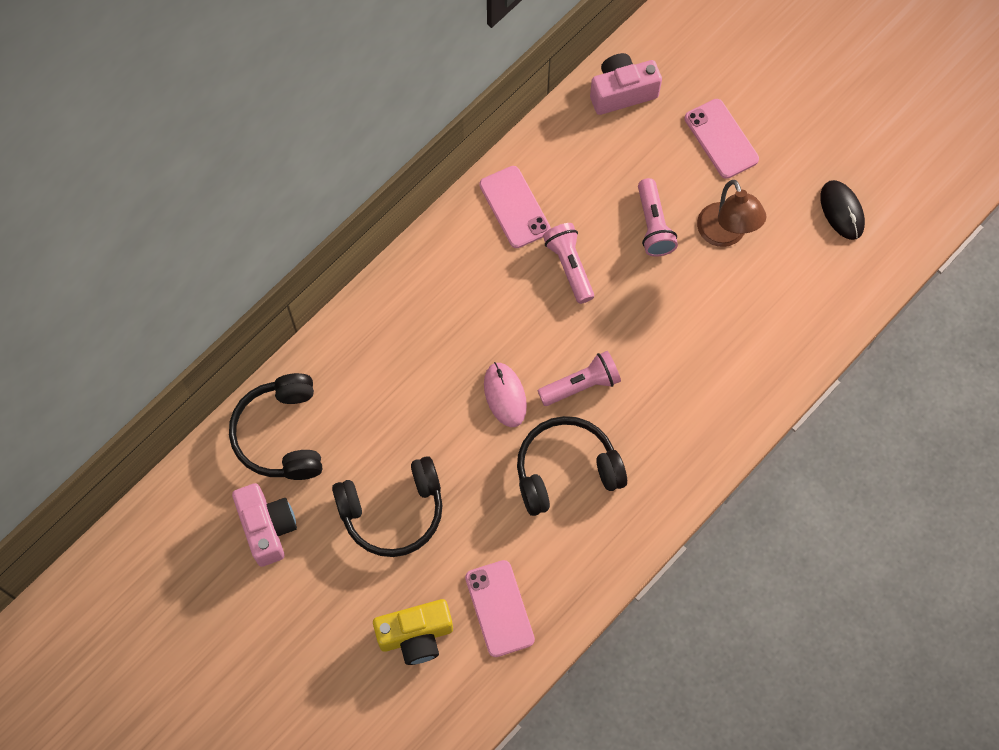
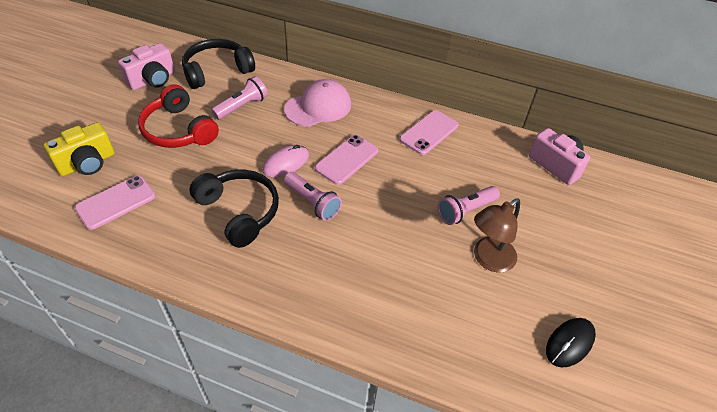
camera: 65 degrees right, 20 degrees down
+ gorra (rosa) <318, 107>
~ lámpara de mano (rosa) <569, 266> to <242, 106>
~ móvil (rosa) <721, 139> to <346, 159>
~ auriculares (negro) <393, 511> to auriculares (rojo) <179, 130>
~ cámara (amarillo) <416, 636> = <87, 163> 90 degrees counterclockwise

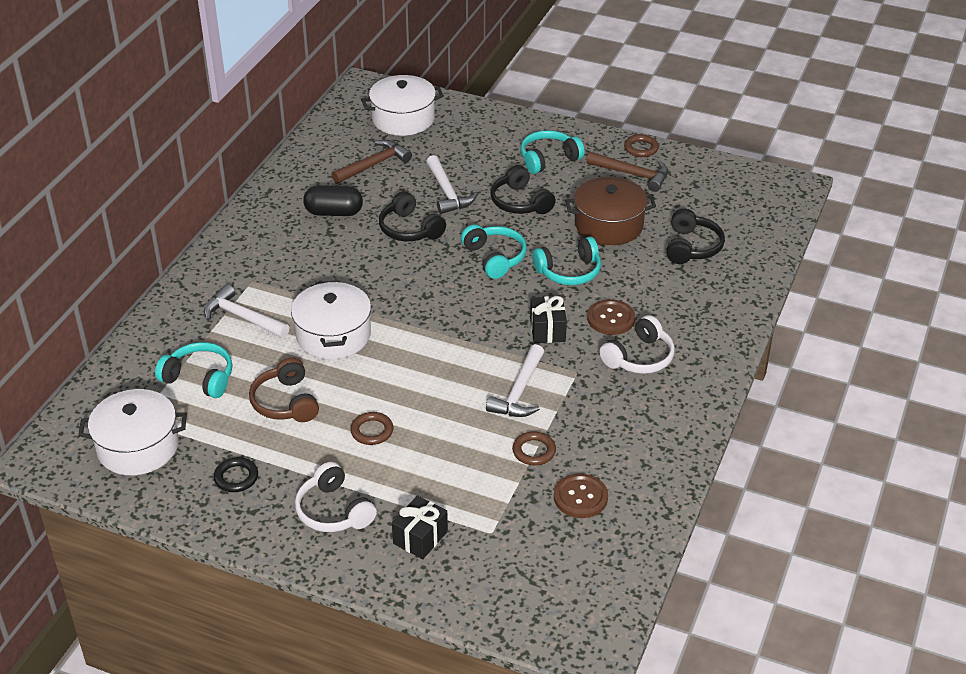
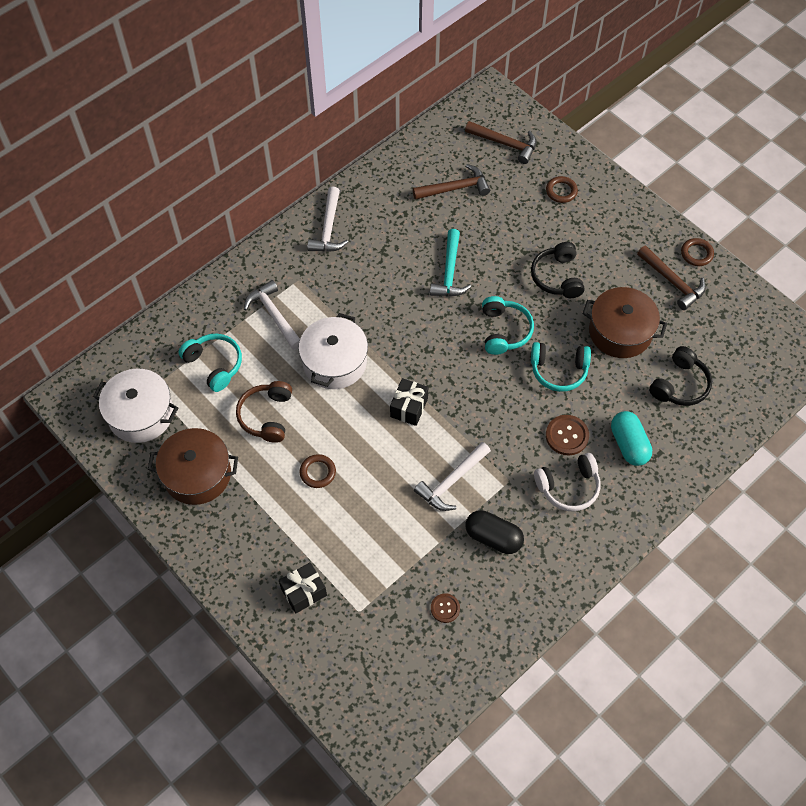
camera: 25 degrees right, 20 degrees up
- auriculares (blanco) <334, 511>
- auriculares (turquesa) <548, 159>
+ cápsula (turquesa) <629, 444>
~ cápsula (negro) <334, 212> to <493, 537>
~ martillo (blanco) <447, 192> to <328, 228>
~ anillo (marrón) <534, 451> to <561, 191>
~ regalo (negro) <547, 330> to <409, 407>
~ anillo (negro) <236, 477> to olla (marrón) <197, 474>
~ olla (blanco) <403, 119> to martillo (marrón) <505, 144>
~ auriculares (negro) <410, 229> to martillo (turquesa) <449, 272>
~ botón (marrón) <580, 497> = <445, 608> x0.63

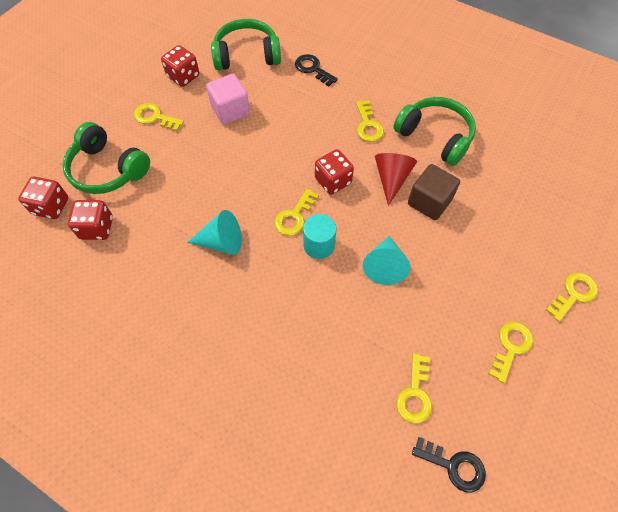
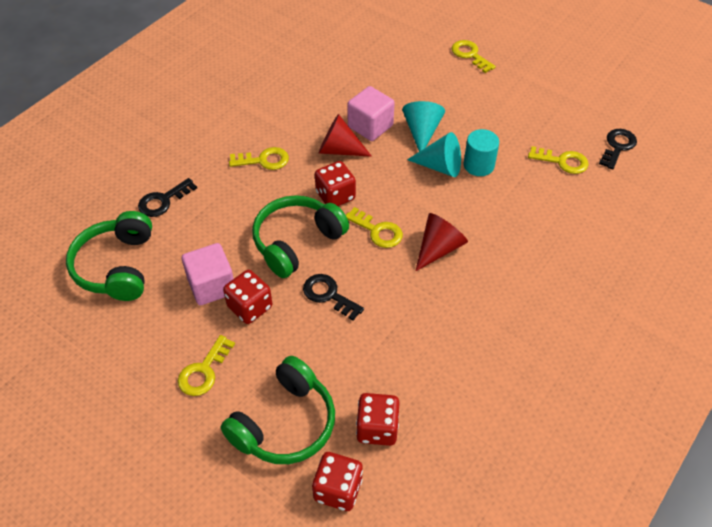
camera: 85 degrees left, 10 degrees down
- llave (amarillo) <511, 347>
+ llave (negro) <328, 295>
+ cono (rojo) <439, 248>
~ dado (rojo) <183, 76> to <250, 307>
~ cono (turquesa) <222, 242> to <422, 132>
~ cilindro (turquesa) <319, 245> to <478, 165>
~ auriculares (verde) <435, 136> to <296, 242>
~ cubo (marrón) <429, 202> to cubo (rosa) <370, 126>

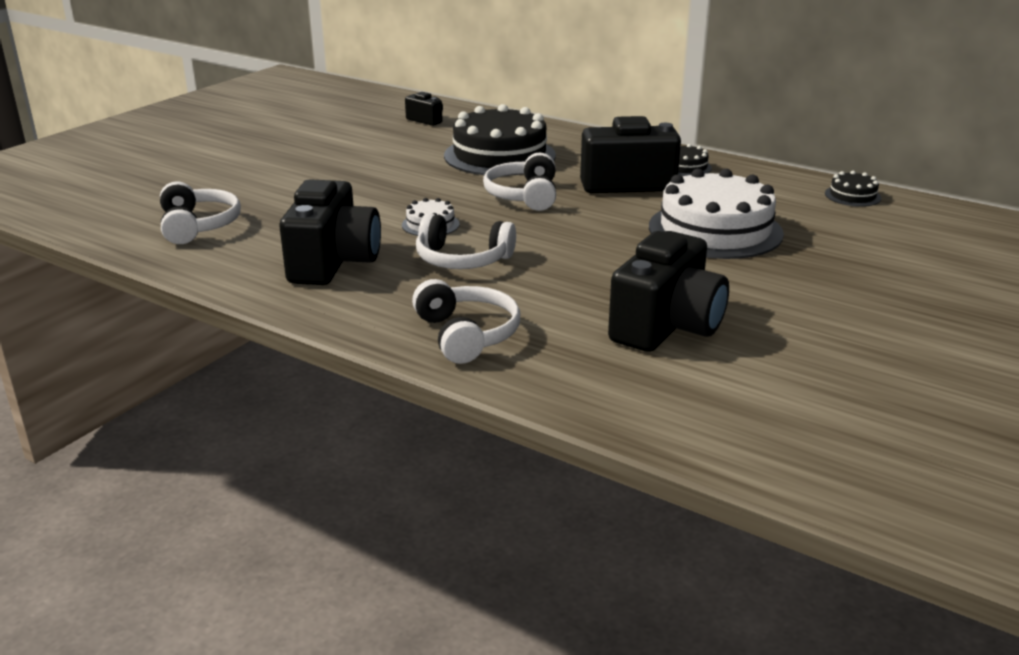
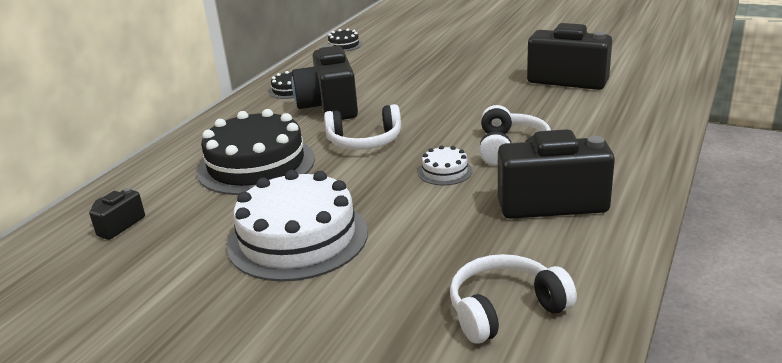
camera: 95 degrees left, 0 degrees up
- auriculares (blanco) <467, 335>
~ tarta (blanco) <715, 230> to <298, 238>

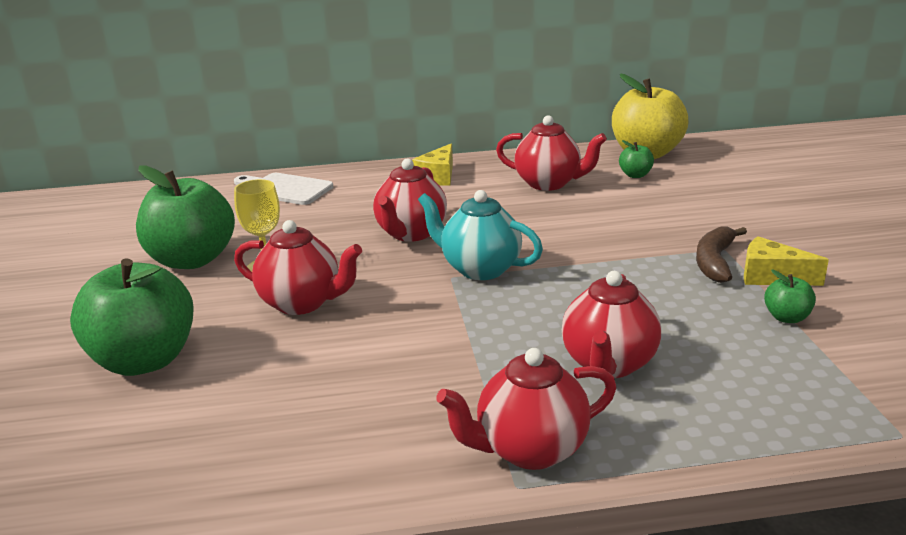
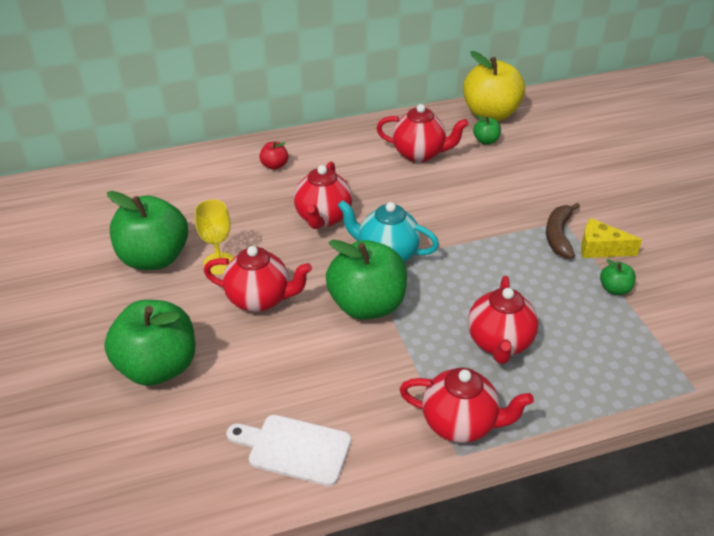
camera: 10 degrees left, 15 degrees up
- queso (amarillo) <438, 177>
+ manzana (rojo) <274, 165>
+ manzana (verde) <367, 305>
~ tabla de cortar (blanco) <284, 189> to <294, 449>
~ tetera (rojo) <529, 450> = <460, 424> 135 degrees counterclockwise

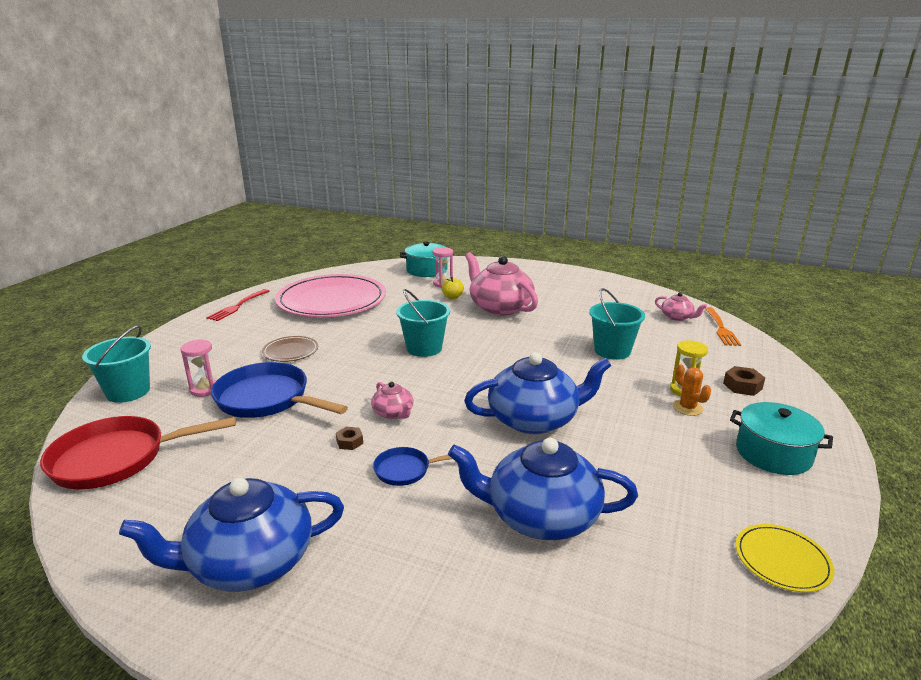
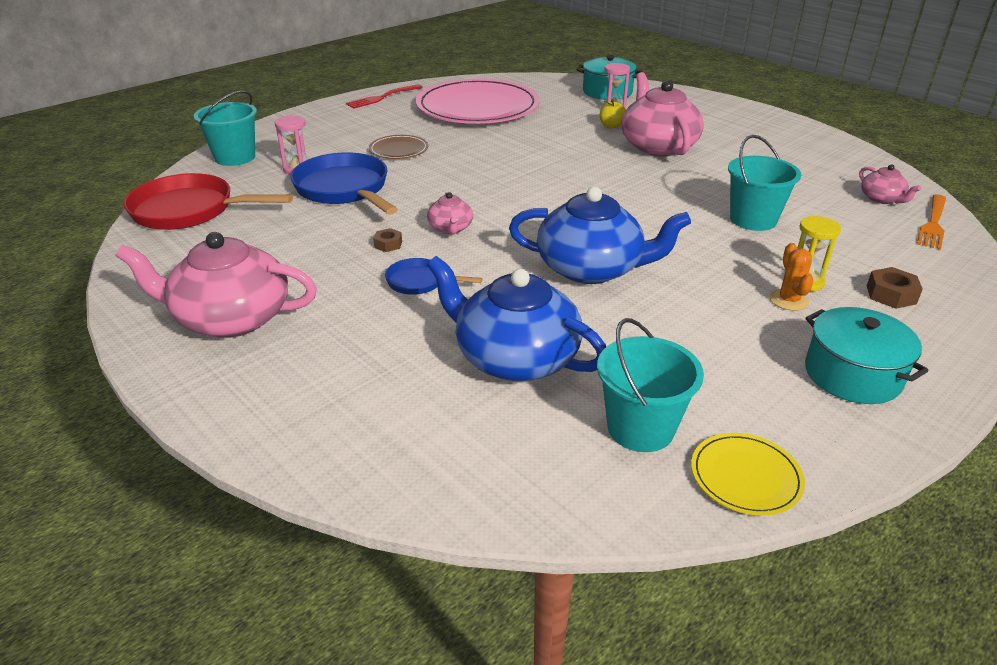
camera: 25 degrees right, 10 degrees up
~ balde (turquesa) <424, 348> to <640, 428>
~ tetera (azul) <249, 562> to tetera (rosa) <230, 318>

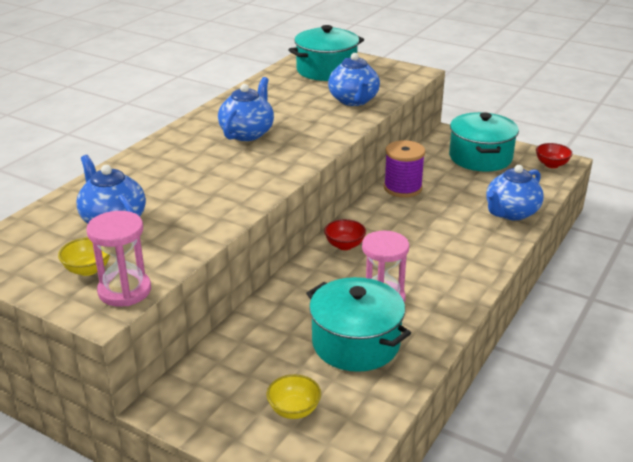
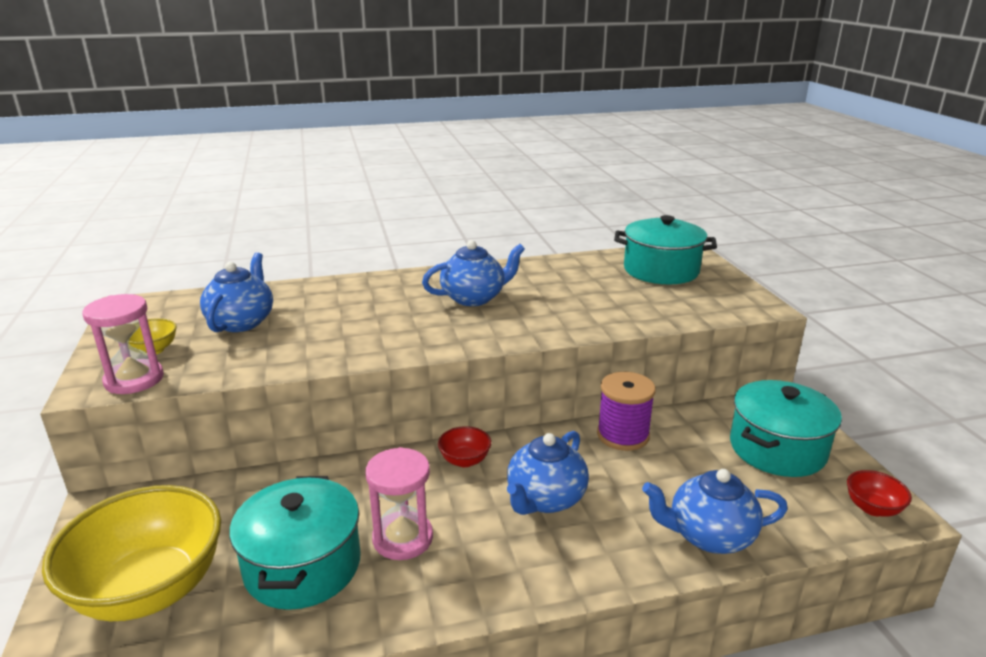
camera: 45 degrees right, 5 degrees down
~ tetera (azul) <354, 101> to <545, 499>
~ cuenco (amarillo) <294, 410> = <150, 589> x2.36

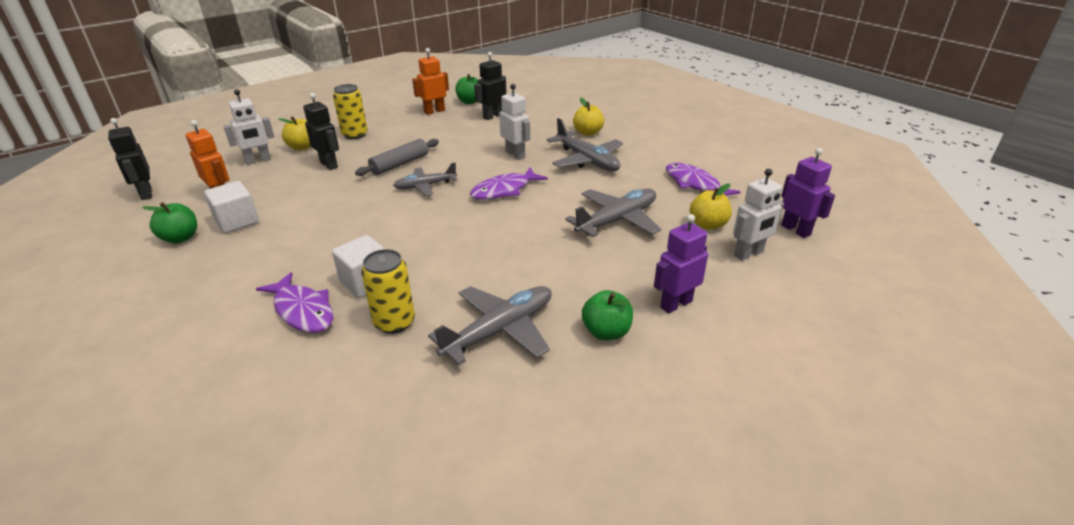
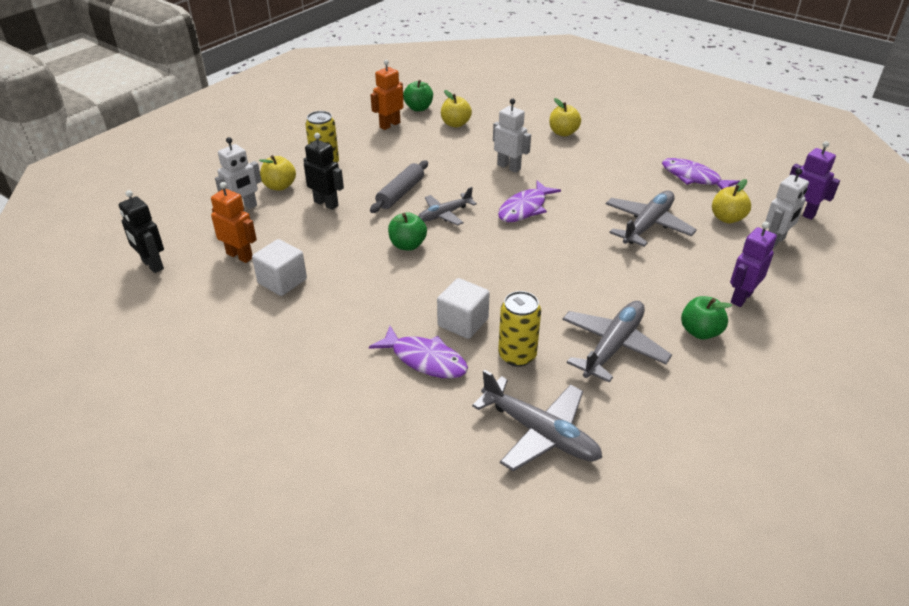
camera: 15 degrees left, 5 degrees up
~ manzana (verde) <180, 238> to <407, 245>
~ avión (gris) <587, 160> to <539, 432>
~ robot (negro) <493, 116> to manzana (amarillo) <455, 124>

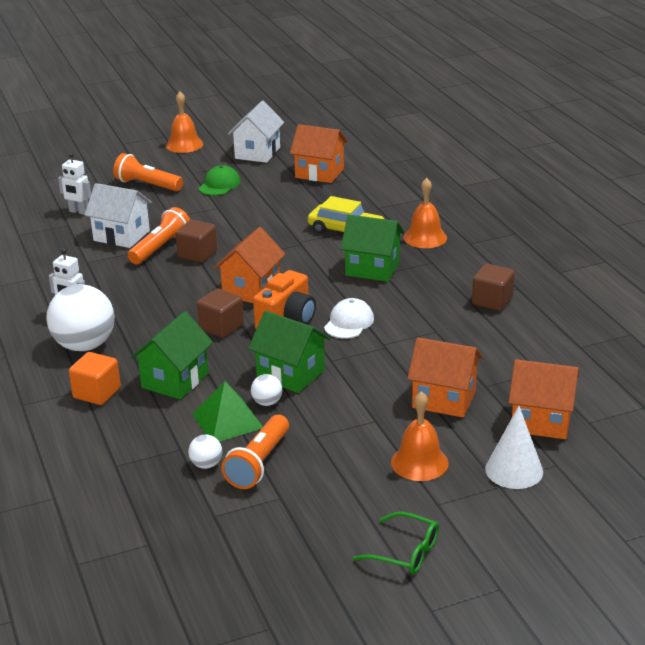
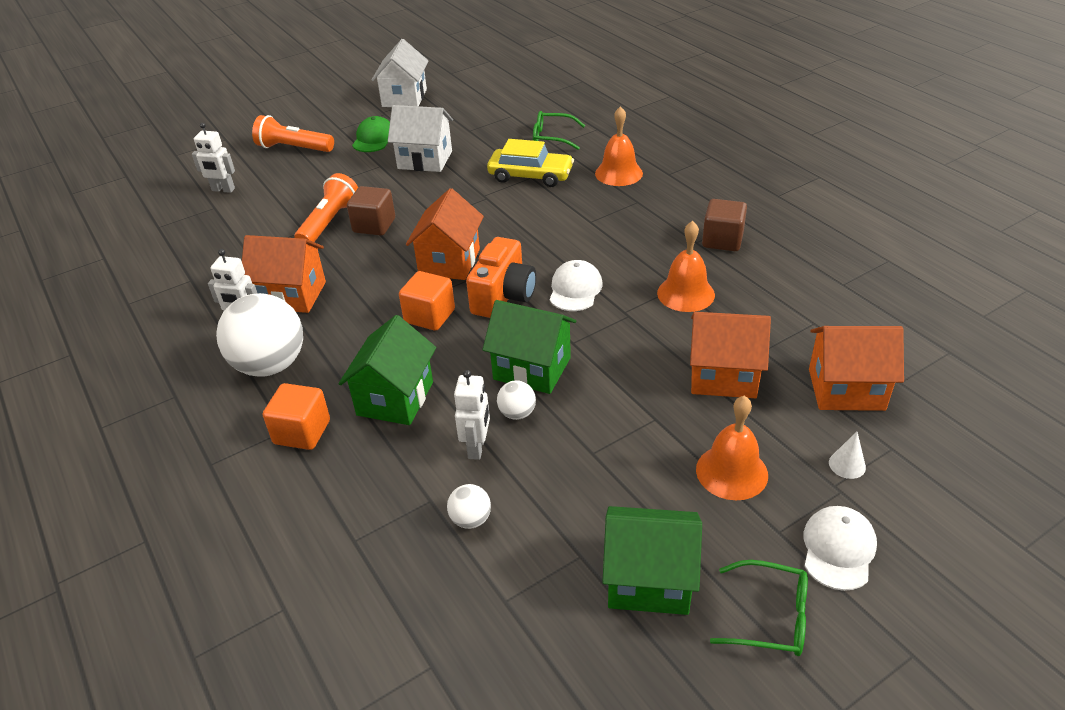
camera: 10 degrees left, 10 degrees up
- lámpara de mano (naranja) <259, 463>
+ gafas (verde) <552, 137>
+ gorra (blanco) <838, 549>
~ casa (blanco) <121, 236> to <425, 160>
~ campana (naranja) <184, 145> to <685, 293>
~ casa (naranja) <319, 173> to <291, 295>
~ casa (verde) <372, 269> to <649, 580>
~ pirámide (verde) <227, 421> to robot (blanco) <477, 447>
~ cubo (marrón) <221, 327> to cubo (naranja) <429, 316>
~ cono (blanco) <514, 470> = <847, 465> x0.51

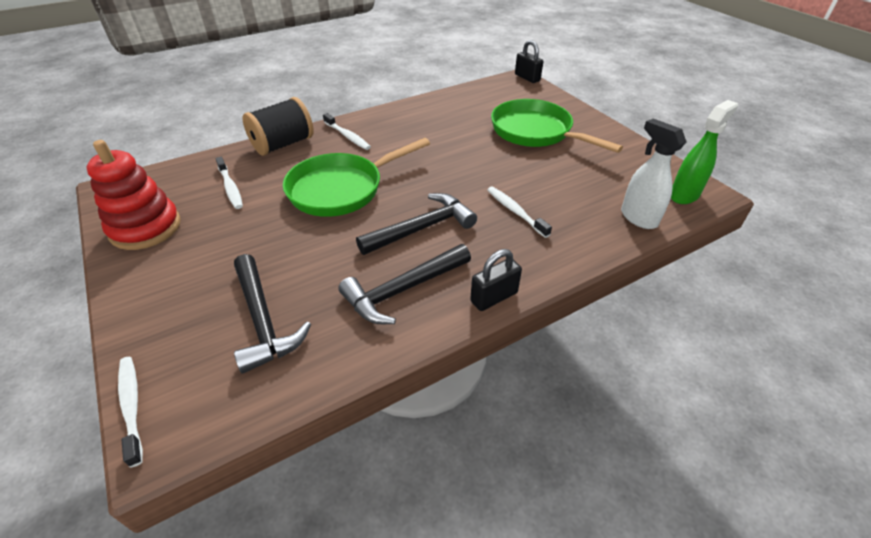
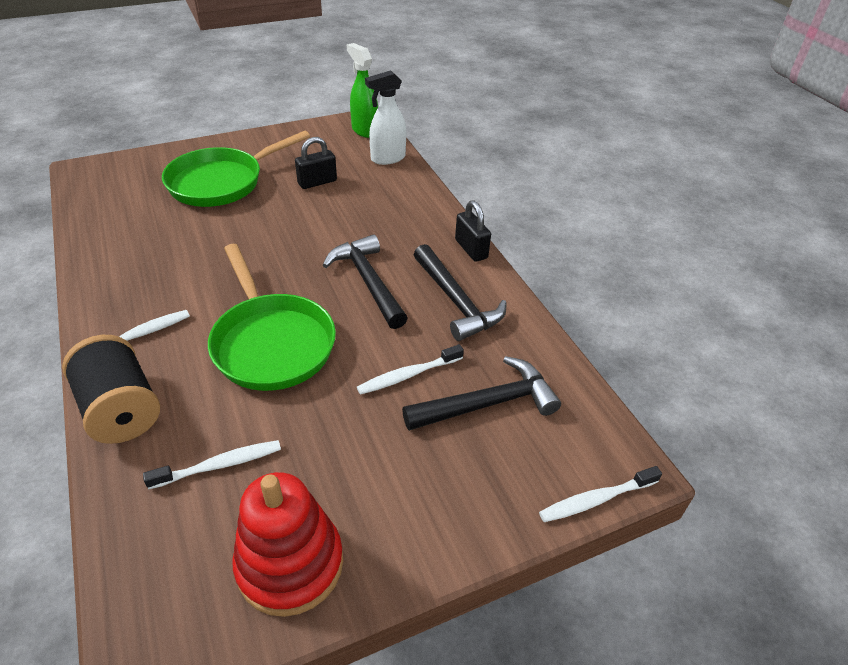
camera: 85 degrees left, 0 degrees up
~ cepillo de dientes (blanco) <515, 211> to <408, 375>
~ candado (negro) <527, 78> to <317, 182>

